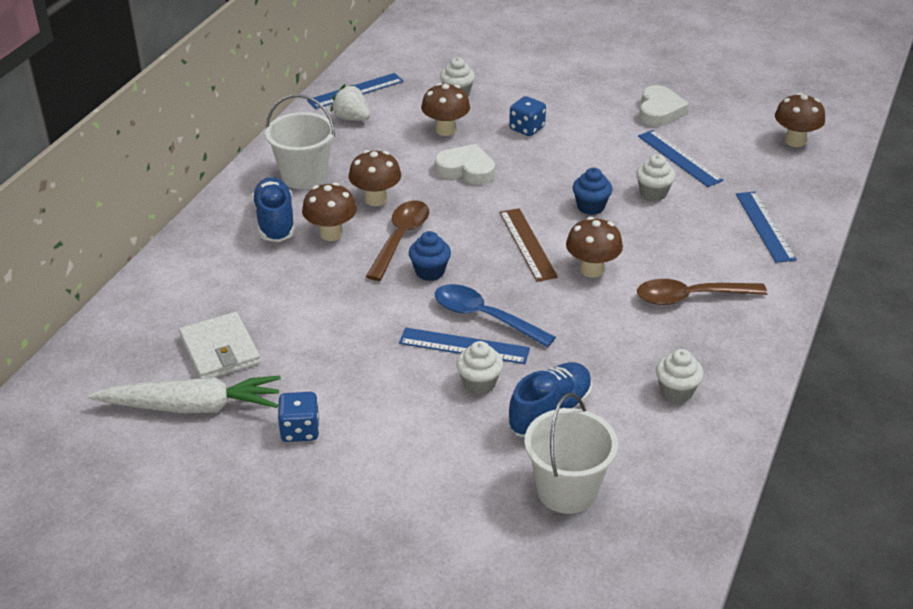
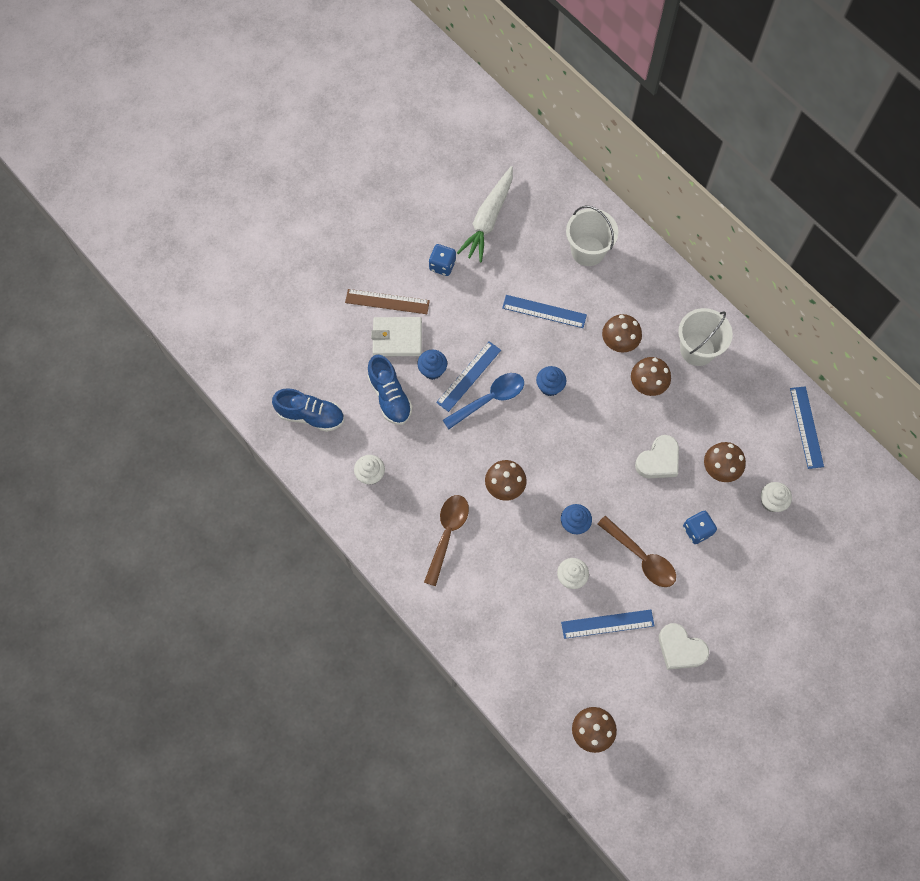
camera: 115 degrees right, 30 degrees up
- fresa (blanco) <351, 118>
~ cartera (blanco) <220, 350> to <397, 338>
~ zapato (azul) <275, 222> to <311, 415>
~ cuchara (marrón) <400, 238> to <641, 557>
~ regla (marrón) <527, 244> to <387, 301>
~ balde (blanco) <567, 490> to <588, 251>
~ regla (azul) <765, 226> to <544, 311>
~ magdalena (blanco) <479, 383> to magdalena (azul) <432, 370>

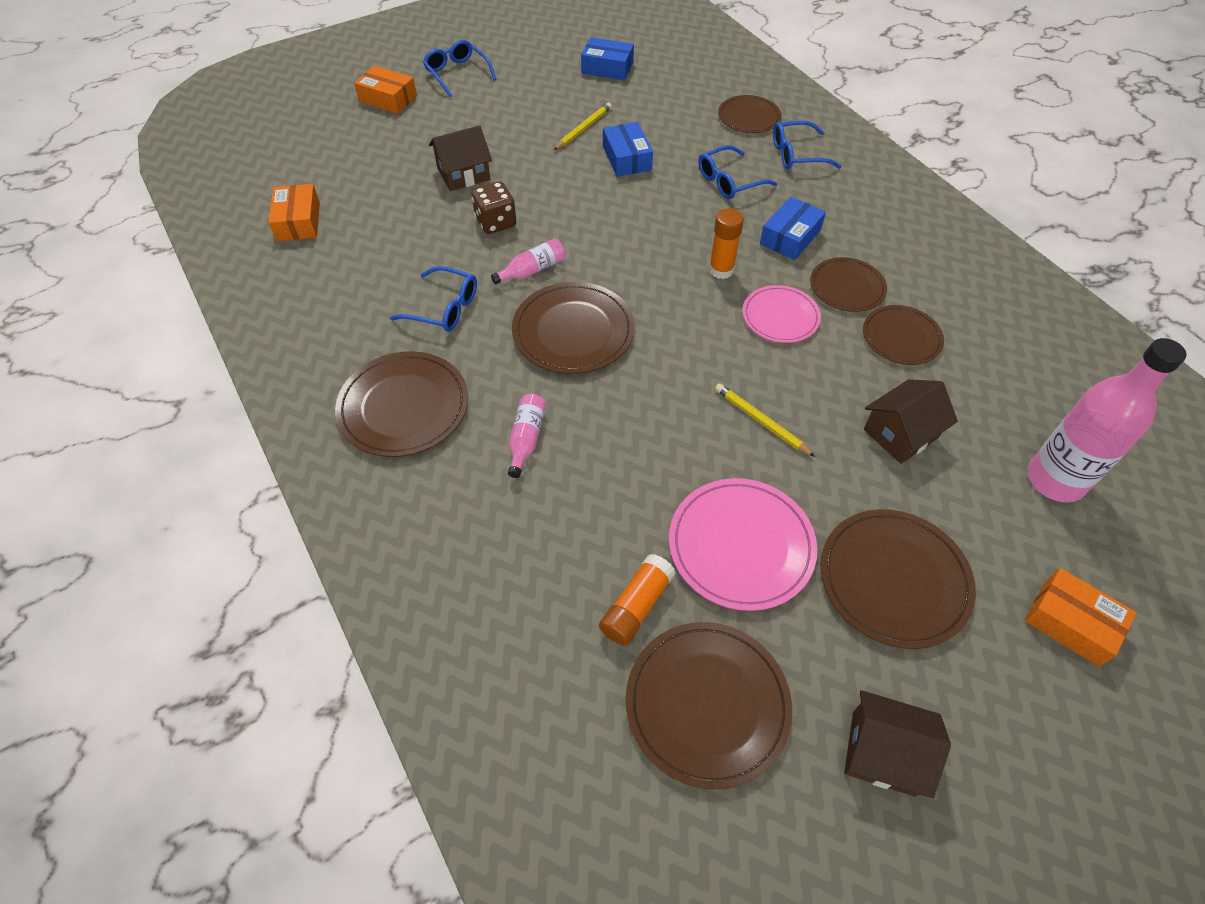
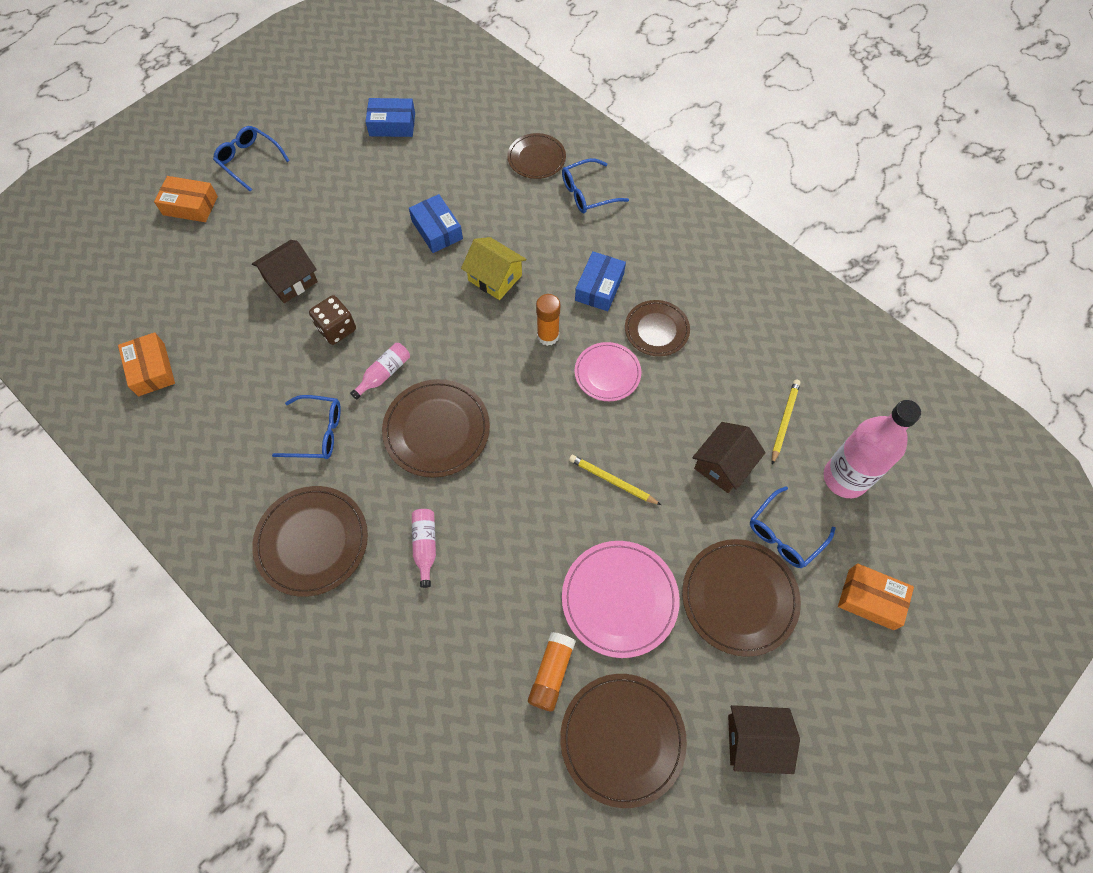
camera: 15 degrees left, 10 degrees up
- plato (marrón) <901, 337>
+ casa (amarillo) <495, 278>
~ lápiz (amarillo) <583, 129> to <784, 421>
~ gafas (azul) <729, 181> to <784, 534>

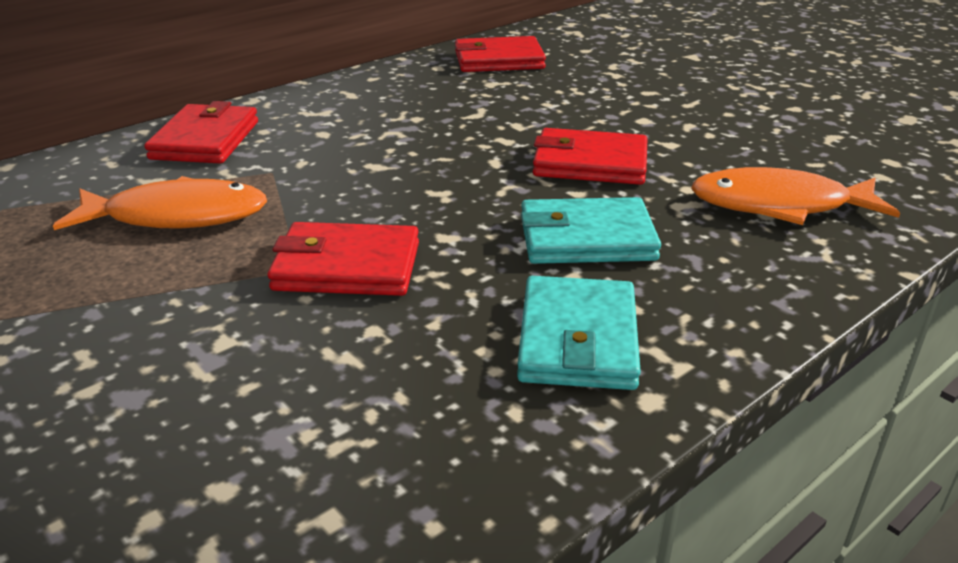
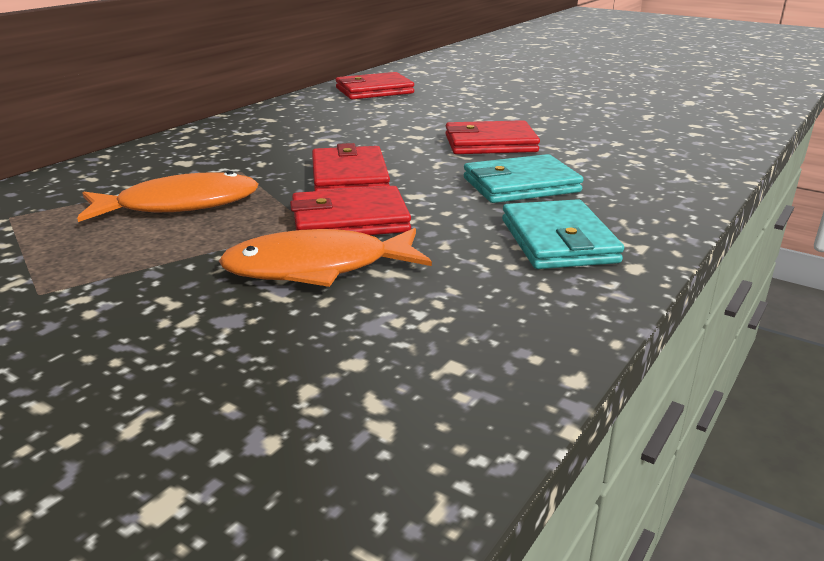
camera: 15 degrees left, 5 degrees down
~ cartera (rojo) <205, 140> to <349, 177>
~ pez (naranja) <779, 205> to <317, 268>

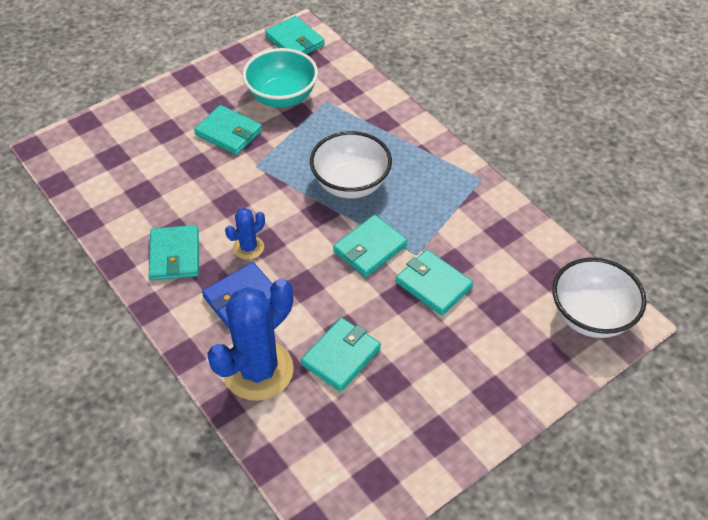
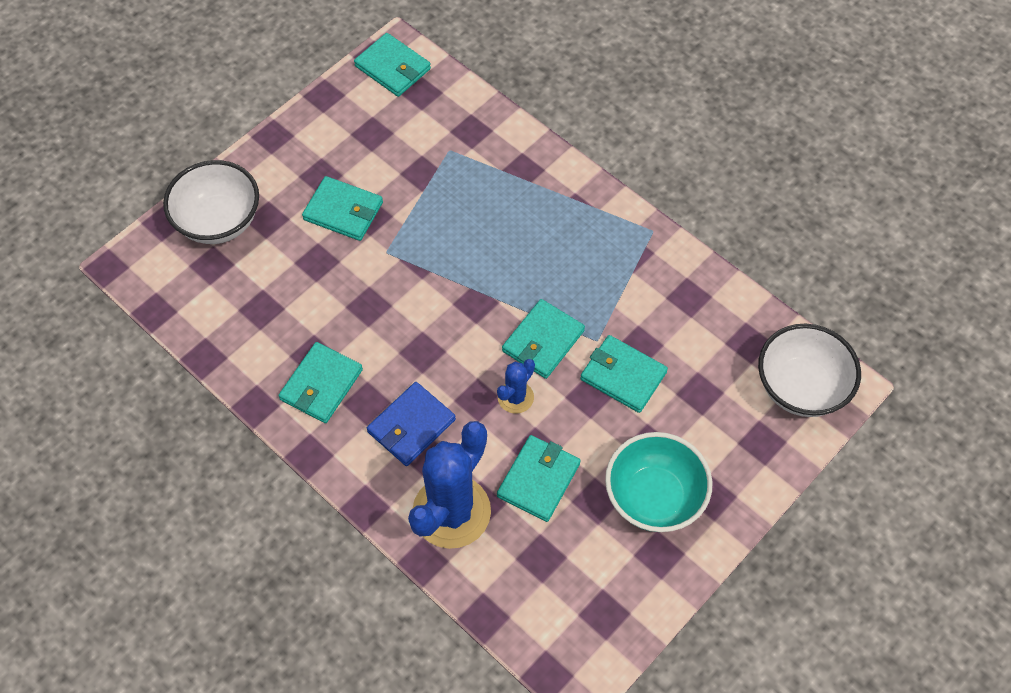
camera: 10 degrees left, 10 degrees up
~ cactus (azul) <248, 248> to <515, 397>
~ cuenco (turquesa) <282, 97> to <654, 497>
~ cuenco (blanco) <350, 184> to <219, 221>
~ cartera (turquesa) <175, 255> = <321, 384> 45 degrees clockwise

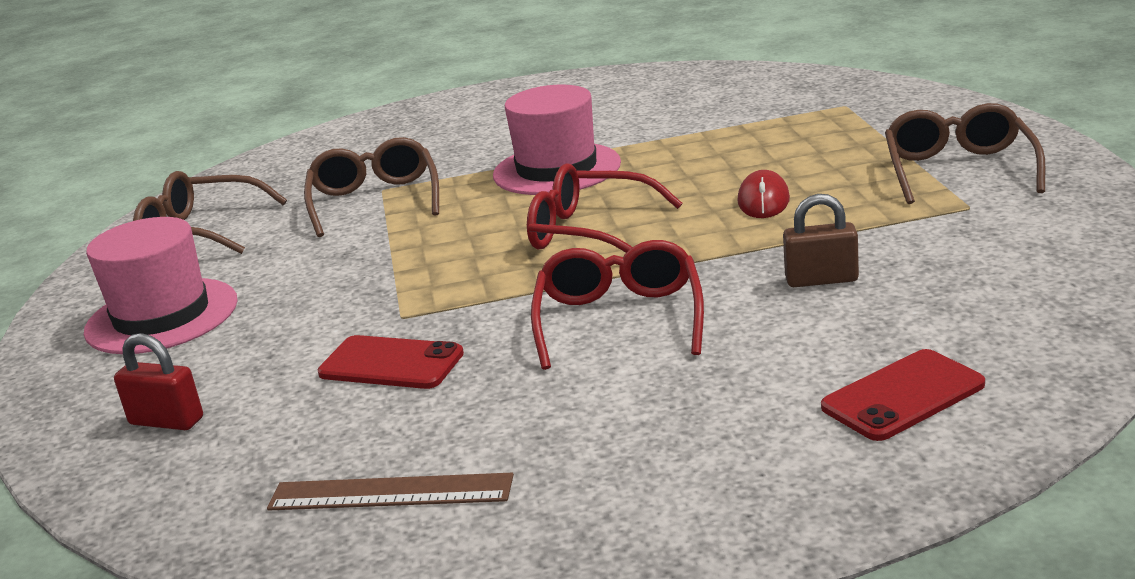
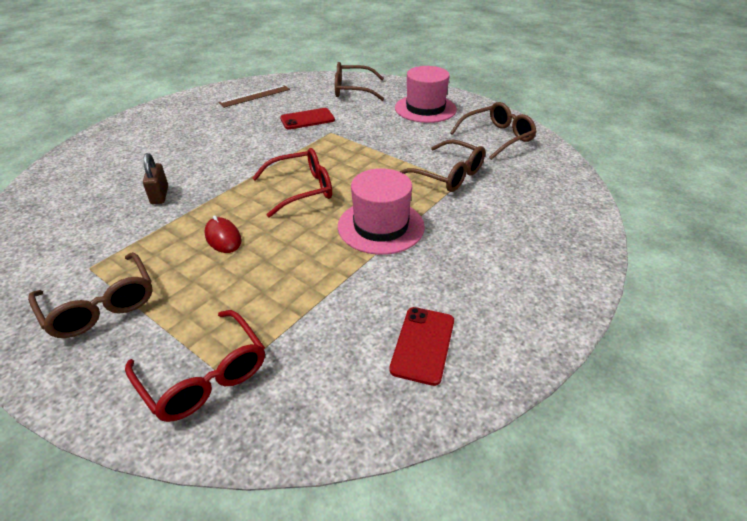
camera: 135 degrees right, 15 degrees up
~ gafas (rojo) <619, 319> to <204, 376>
~ móvil (rojo) <902, 396> to <423, 345>
~ candado (rojo) <166, 421> to gafas (marrón) <352, 90>
~ candado (marrón) <821, 280> = <160, 195> 60 degrees counterclockwise

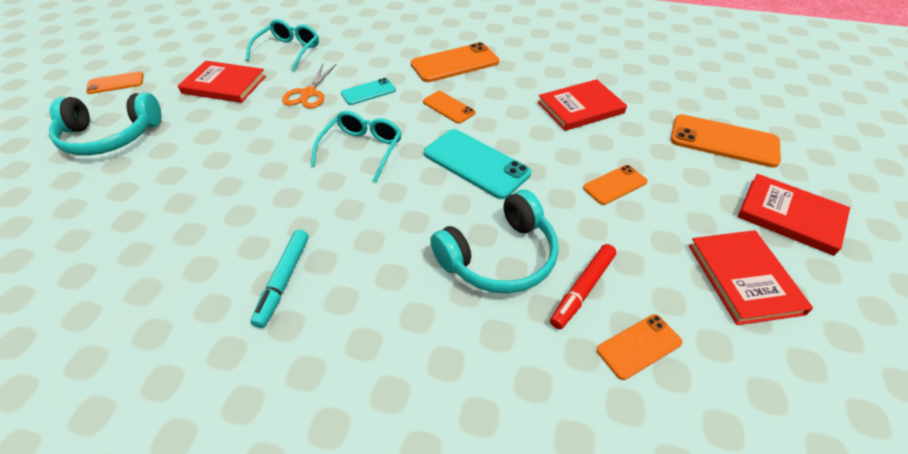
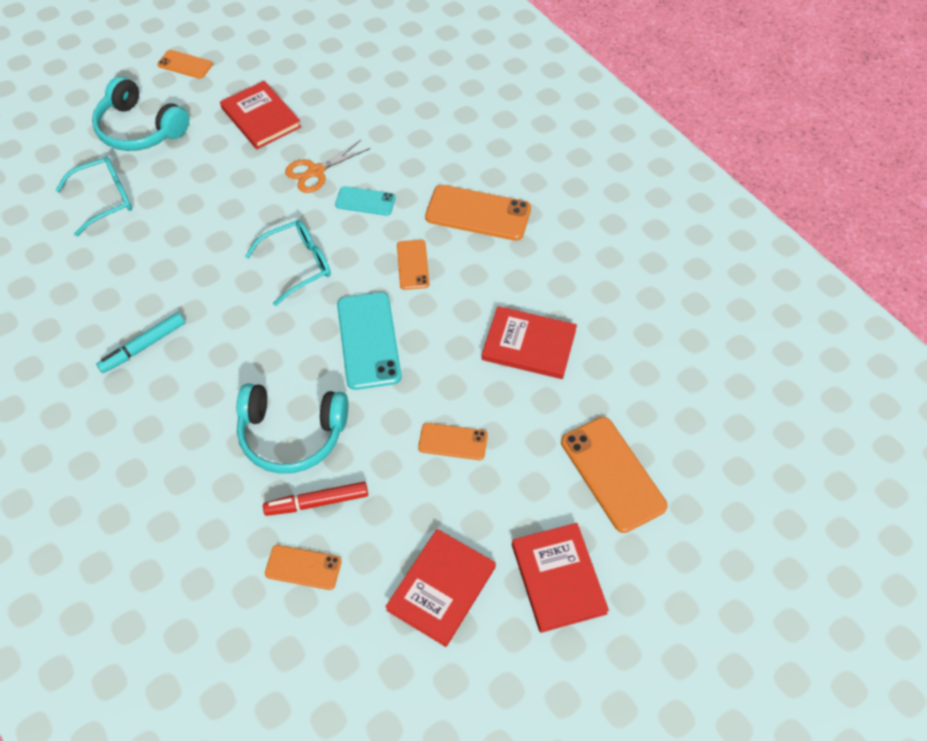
camera: 40 degrees right, 10 degrees up
~ gafas (turquesa) <288, 51> to <105, 199>

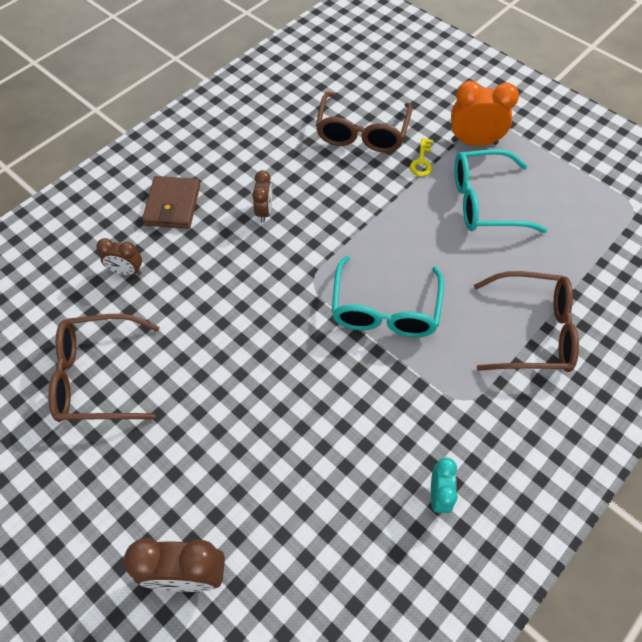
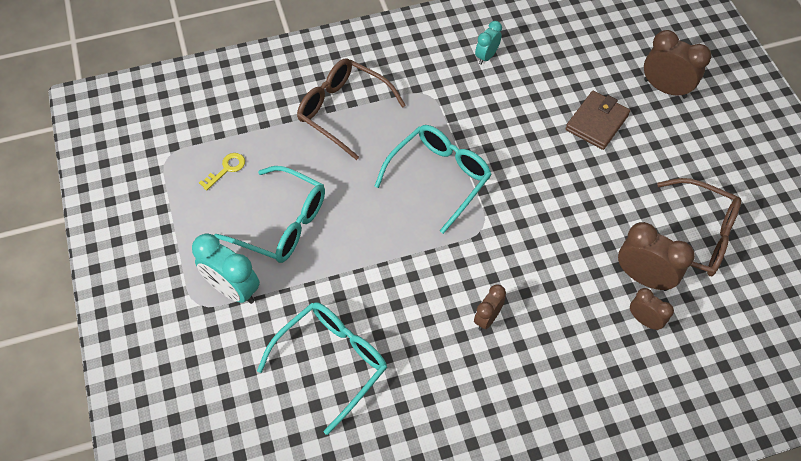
camera: 150 degrees left, 0 degrees up
+ despertador (marrón) <643, 277>
~ cartera (marrón) <173, 205> to <596, 122>
~ llave (amarillo) <422, 161> to <226, 169>
~ gafas (marrón) <362, 133> to gafas (turquesa) <332, 361>
~ despertador (naranja) <474, 142> to despertador (turquesa) <233, 289>

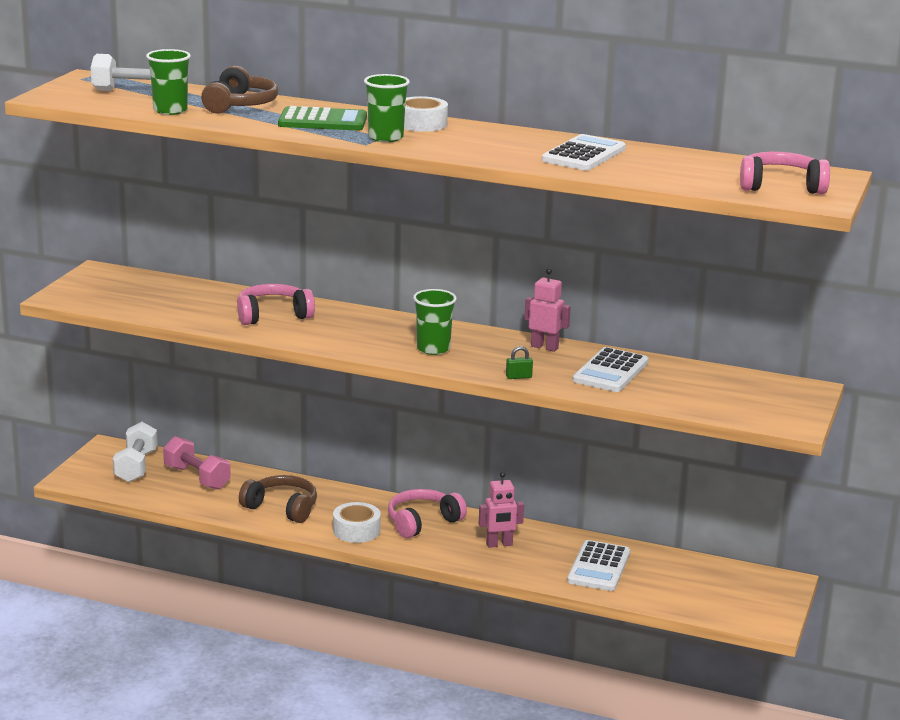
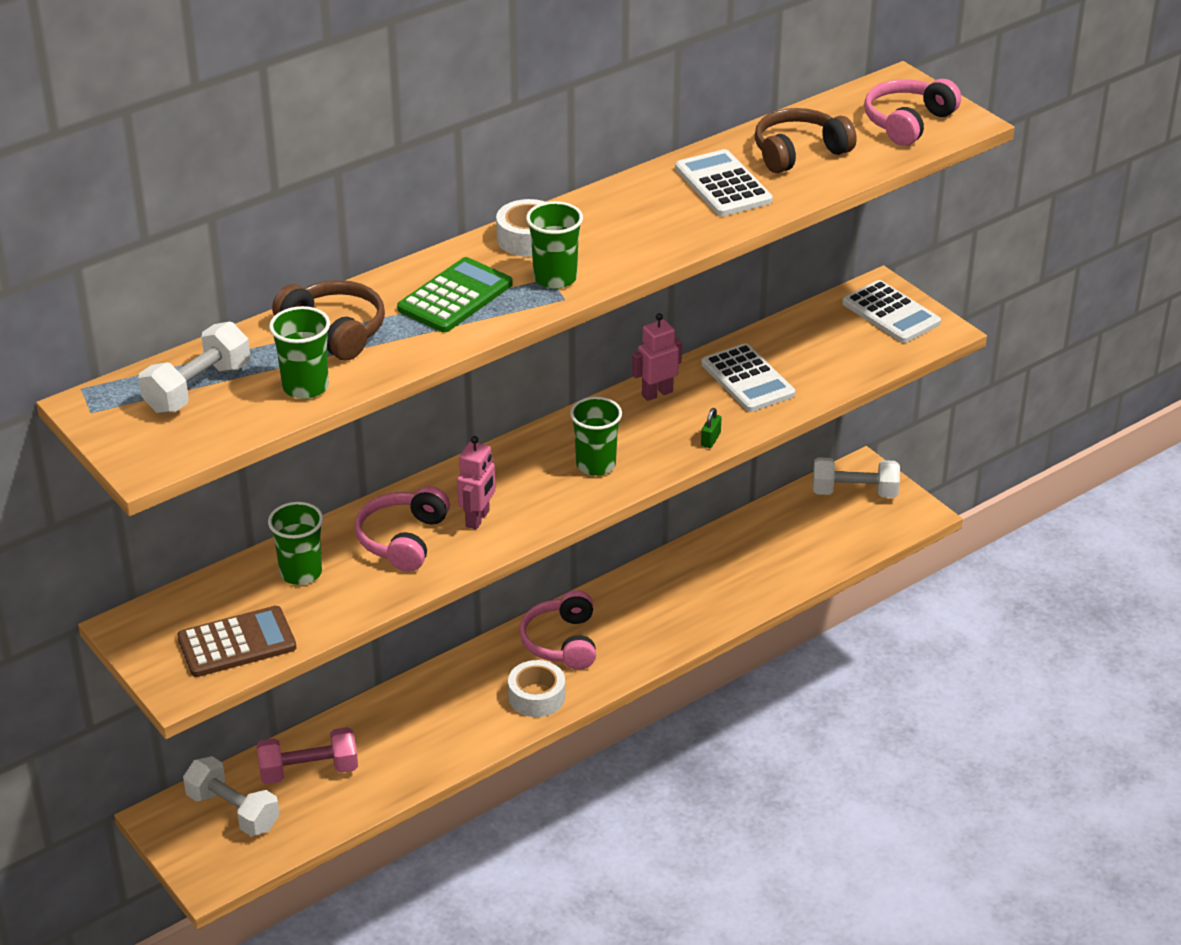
camera: 55 degrees left, 15 degrees up
+ calculadora (marrón) <237, 643>
+ vaso (verde) <301, 573>
+ mancuerna (blanco) <854, 492>
~ auriculares (marrón) <282, 508> to <799, 152>
~ robot (rosa) <499, 544> to <478, 519>
~ calculadora (blanco) <599, 567> to <891, 313>

